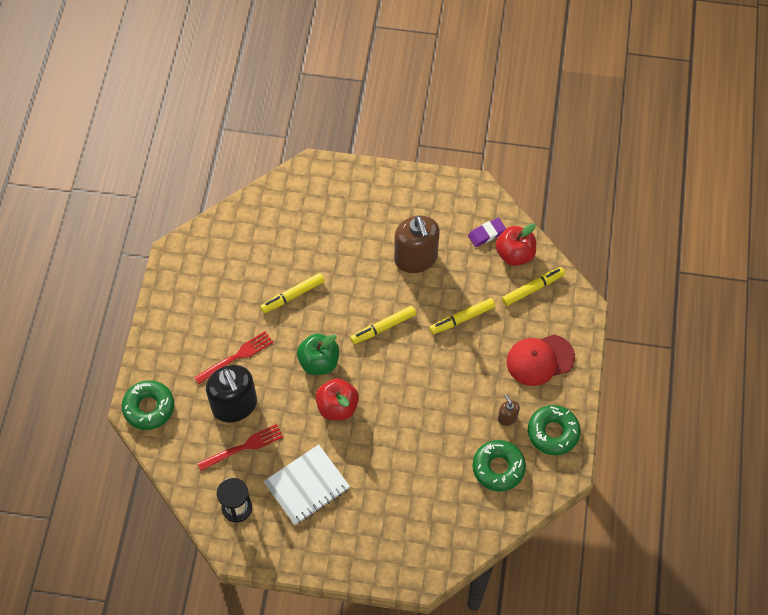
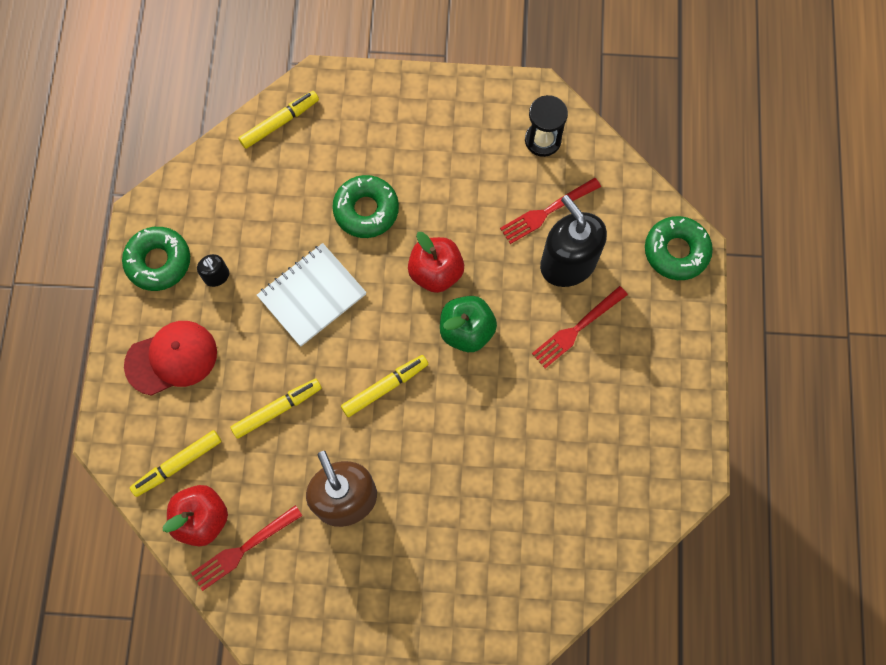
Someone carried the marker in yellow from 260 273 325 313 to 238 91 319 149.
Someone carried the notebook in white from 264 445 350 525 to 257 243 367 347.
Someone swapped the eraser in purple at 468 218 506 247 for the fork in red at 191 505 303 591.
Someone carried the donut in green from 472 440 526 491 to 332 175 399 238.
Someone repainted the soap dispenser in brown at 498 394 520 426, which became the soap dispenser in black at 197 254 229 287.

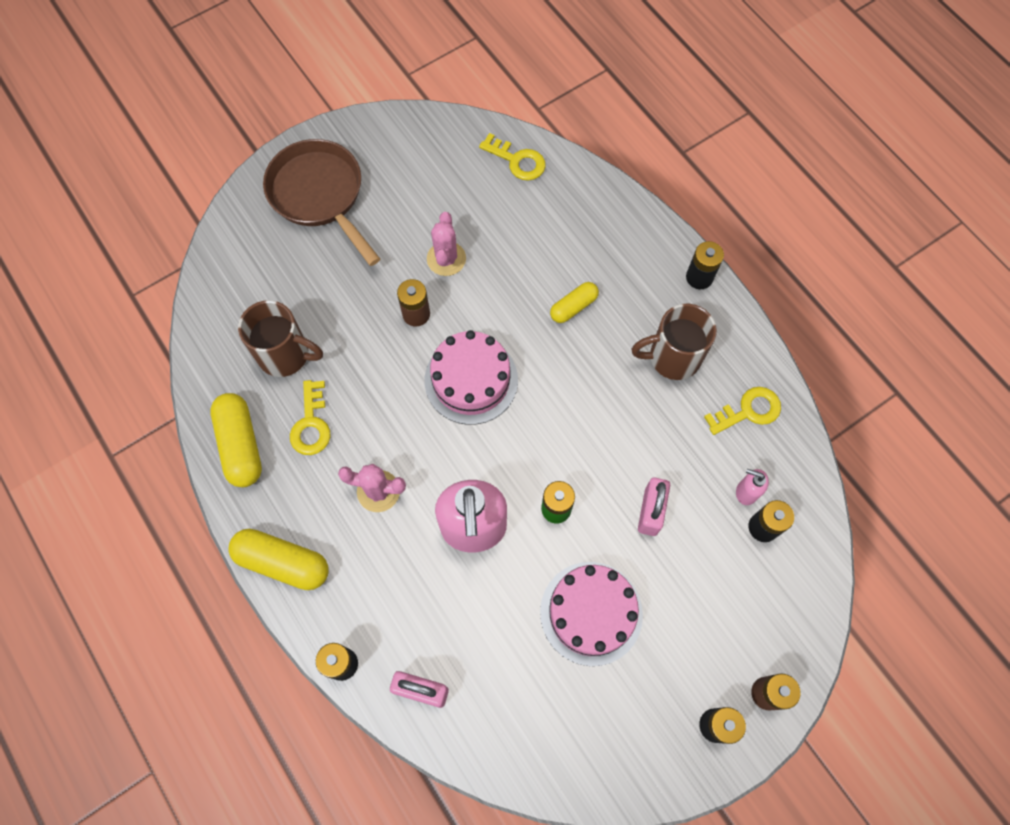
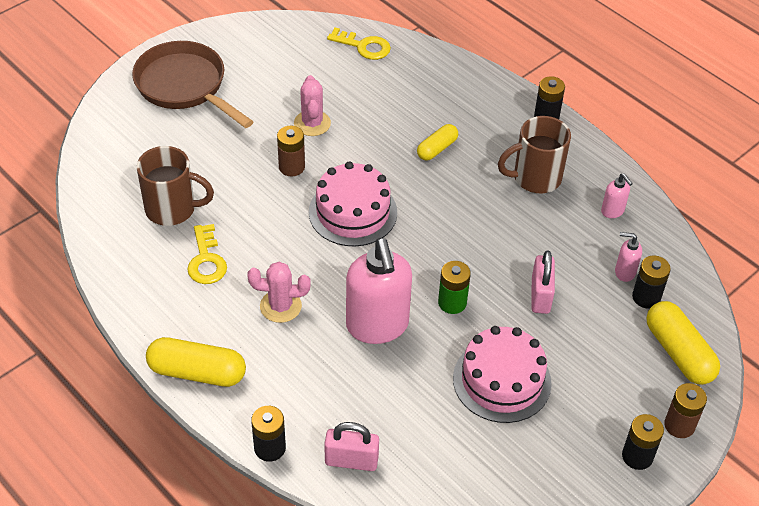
Someone carried the capsule in yellow from 210 393 262 487 to 646 301 720 385.
Someone swapped the key in yellow at 704 387 781 435 for the soap dispenser in pink at 601 173 633 218.

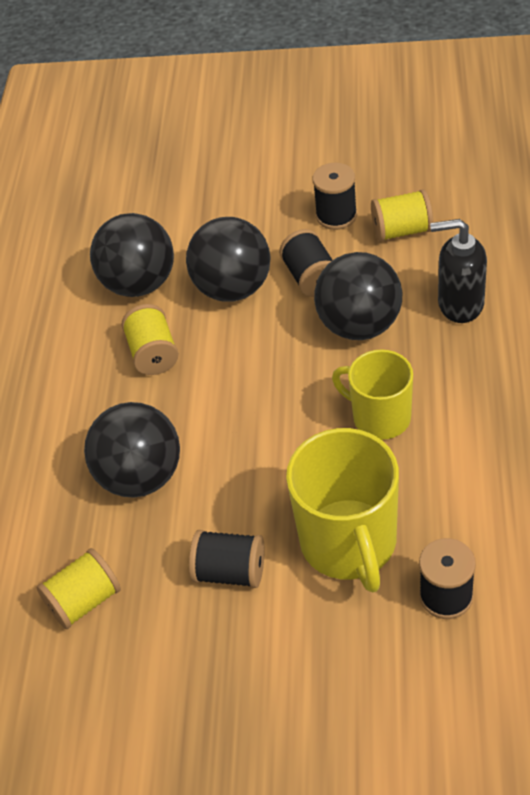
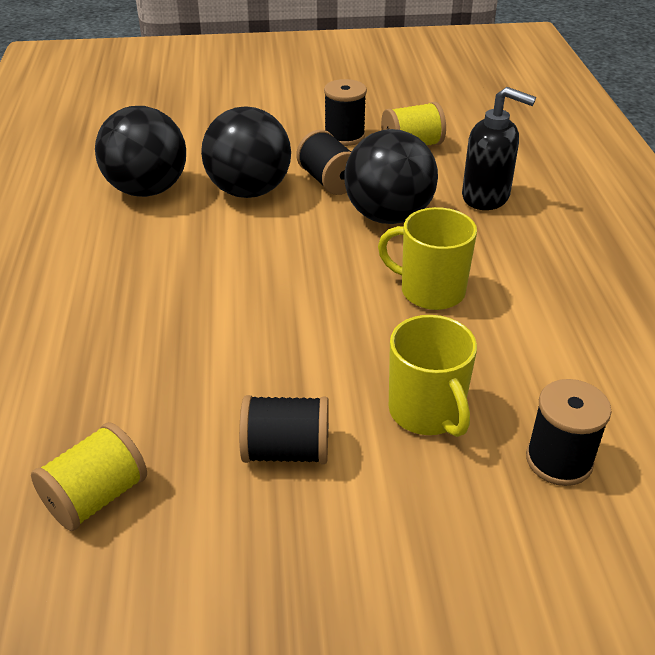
Someone took away the ball in black at 84 402 180 498.
Someone took away the spool in yellow at 121 304 179 375.
Someone scaled the mug in yellow at 286 428 399 593 by 0.64.
Someone rotated the soap dispenser in black at 430 219 487 323 by 150 degrees counterclockwise.

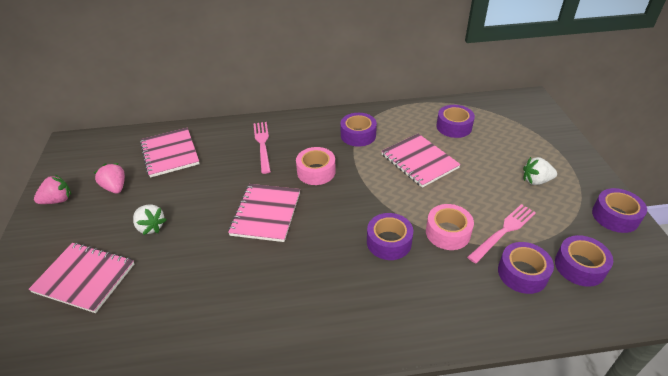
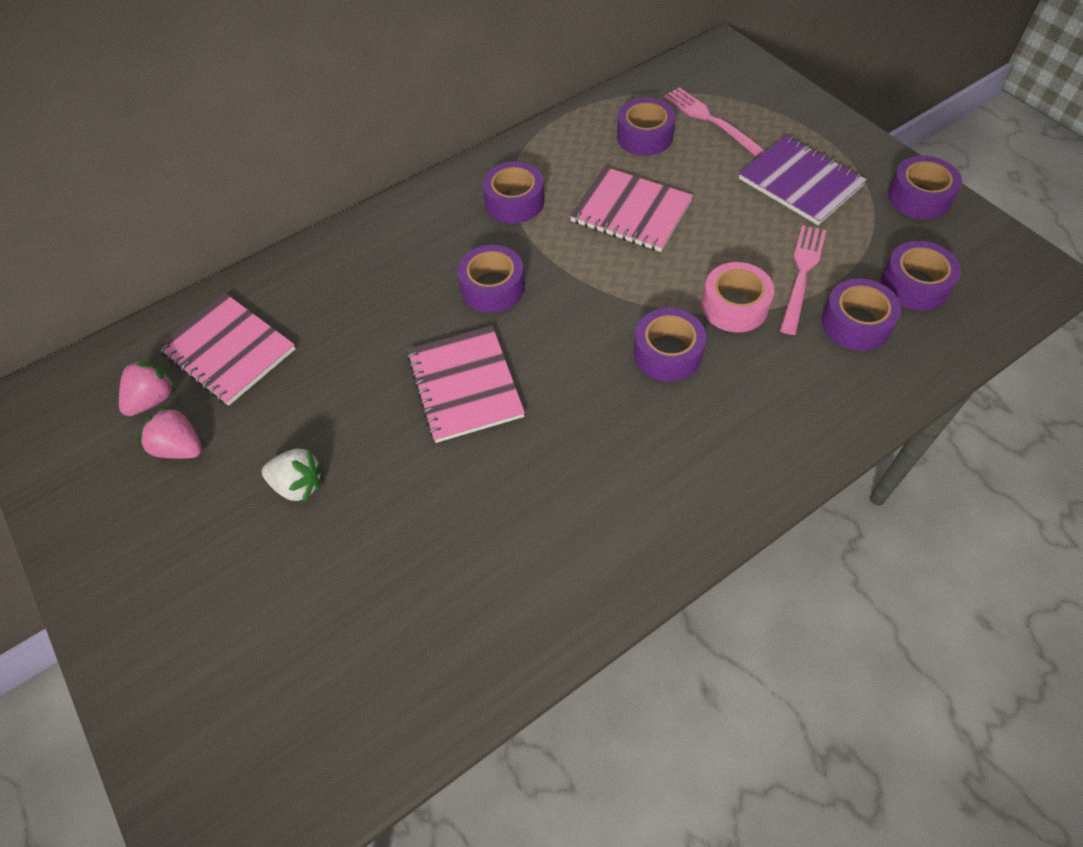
Someone took away the notebook in pink at 28 243 134 313.
Someone carried the strawberry in pink from 34 175 71 204 to 119 360 176 416.
Someone carried the fork in pink from 253 122 271 174 to 664 87 765 157.
Someone repainted the tape in pink at 296 147 336 185, which became the tape in purple at 458 245 525 313.
Someone swapped the strawberry in white at 523 157 557 185 for the notebook in purple at 739 135 867 225.

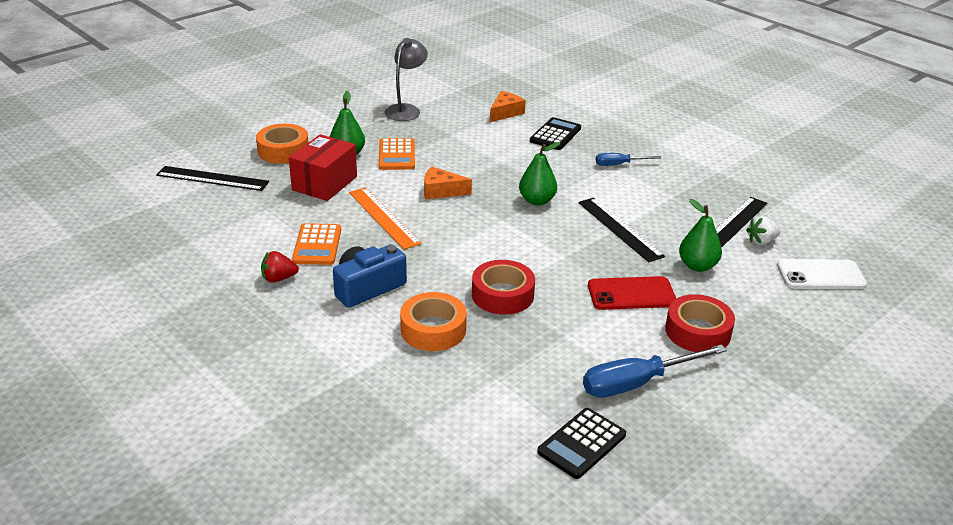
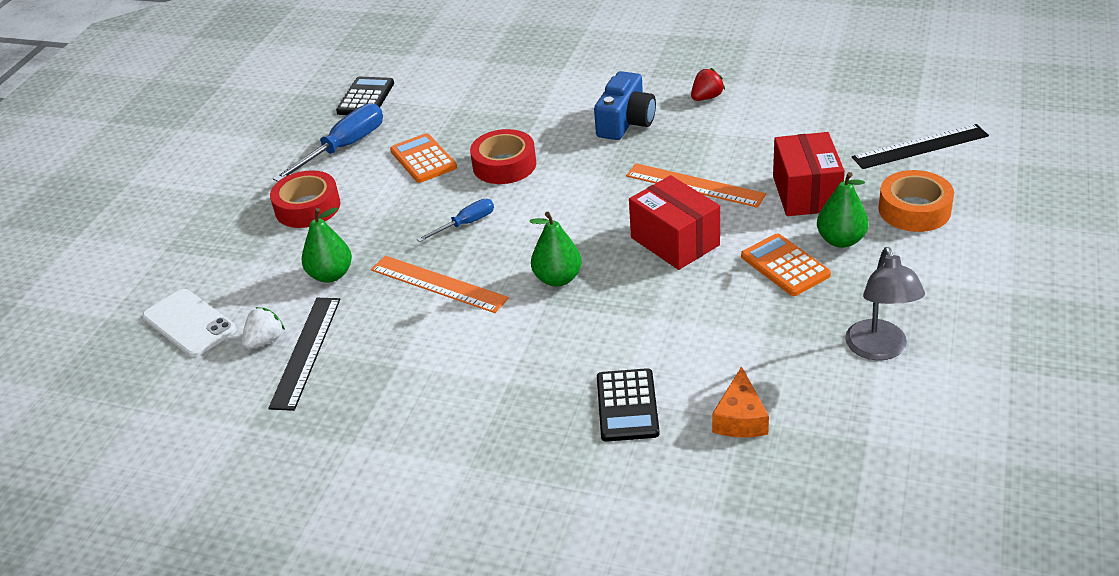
Someone carried the calculator in orange from 292 223 341 265 to 390 133 457 183.
Someone took away the tape in orange at 400 292 467 351.
Someone swapped the cheese in orange at 424 167 472 199 for the box in red at 629 175 720 270.
Someone repainted the ruler in black at 578 198 665 262, which became the ruler in orange at 371 256 509 313.
Someone took away the phone in red at 588 276 676 310.
Someone carried the screwdriver in blue from 596 153 661 166 to 417 199 494 242.
Someone rotated the phone in white at 777 259 867 289 by 75 degrees clockwise.

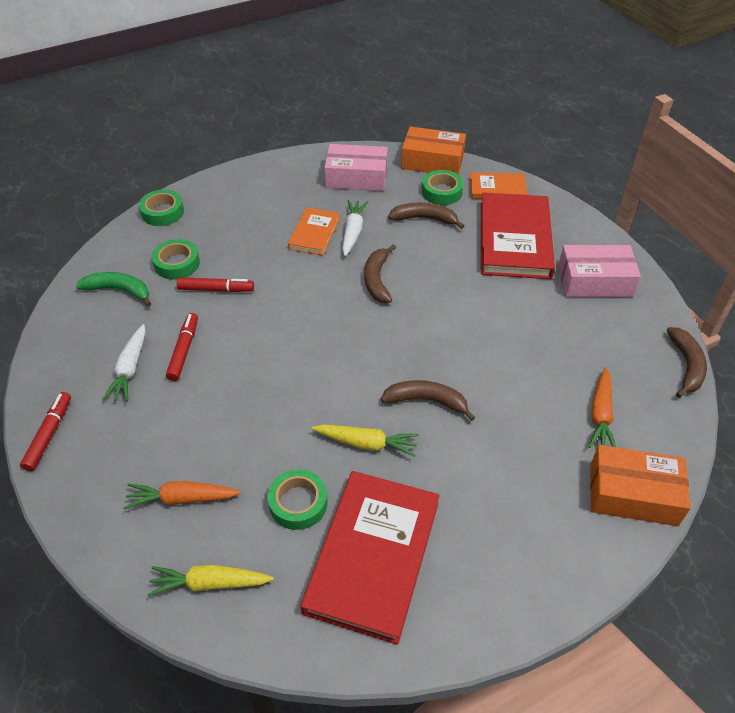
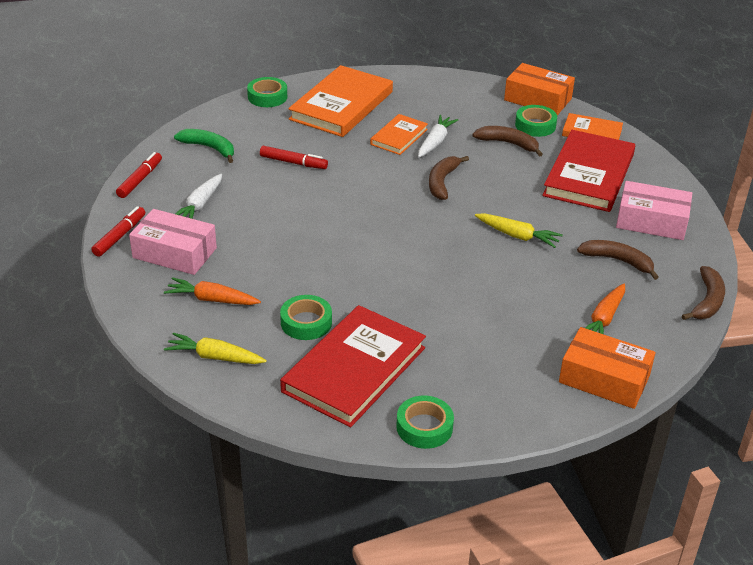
Someone carried the tape in green from 152 239 200 280 to 396 396 454 449.
Someone carried the marker in red from 166 313 198 381 to 116 152 162 198.
Someone carried the carrot in yellow from 312 424 419 457 to 475 213 563 248.
Someone carried the box in pink from 324 144 388 191 to 129 209 217 275.
Someone carried the banana in brown from 381 380 475 421 to 577 240 659 280.
Someone put down the book in orange at 288 65 393 137.

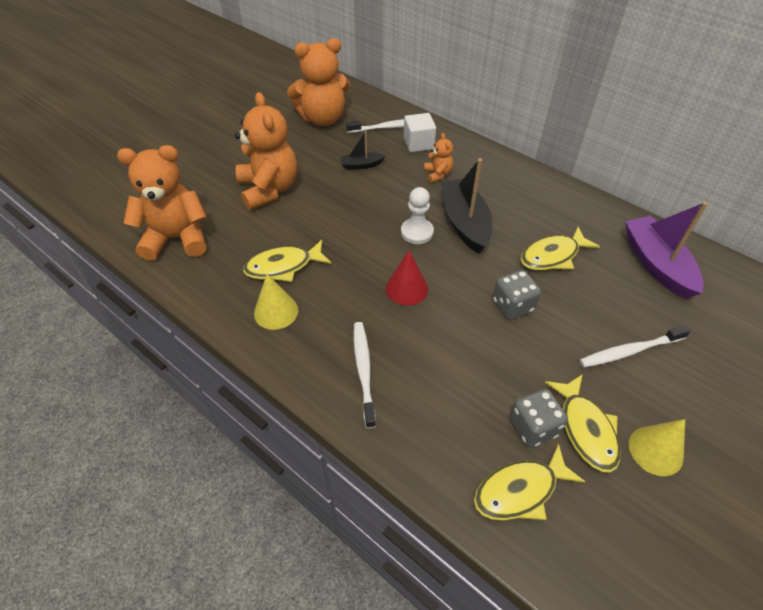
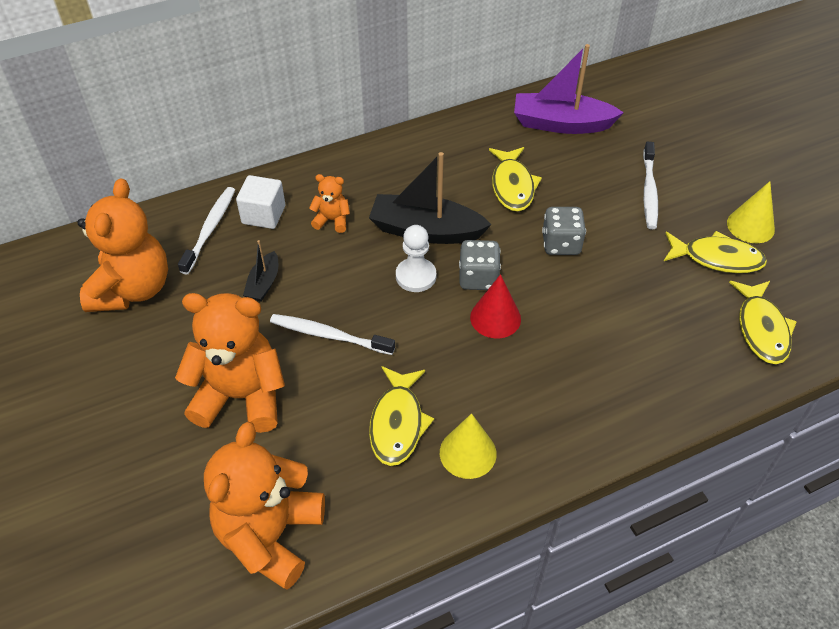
Someone carried the toothbrush in white from 353 322 376 429 to 270 314 395 355.
Someone carried the dice in grey from 510 389 568 448 to 459 240 501 290.

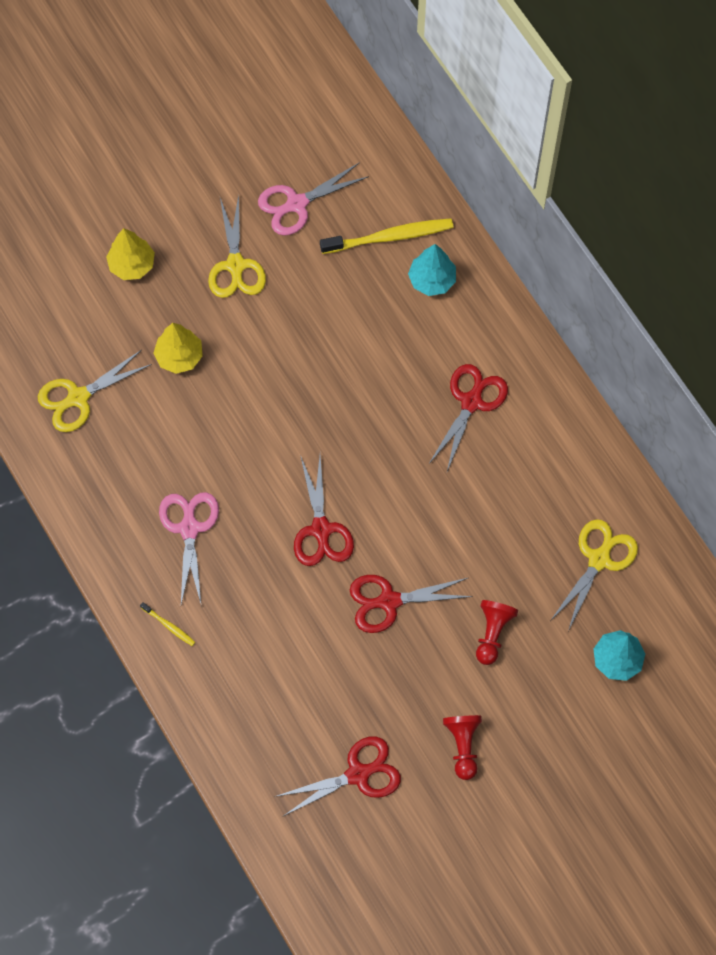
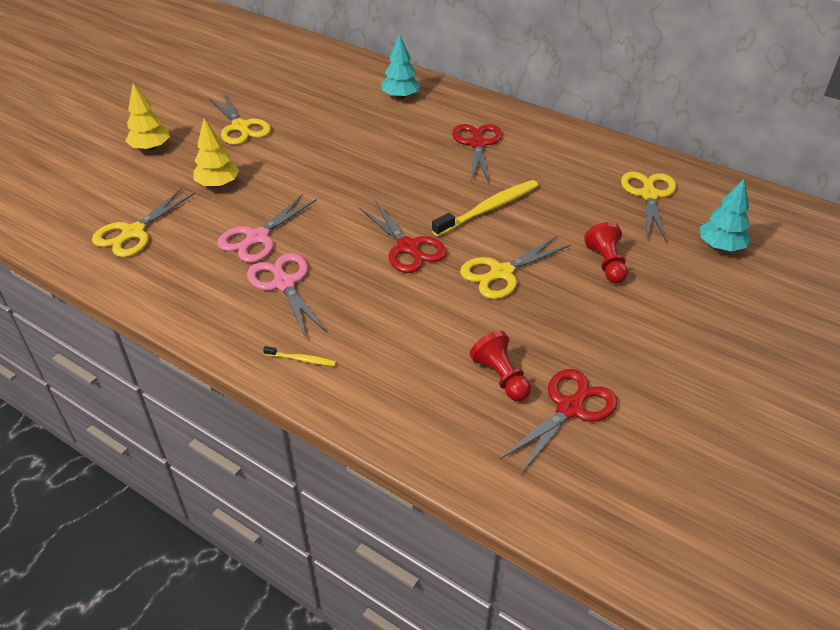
Someone carried the scissors in pink from 258 162 369 236 to 217 194 317 263.
Someone carried the toothbrush in yellow from 320 218 454 254 to 432 180 538 237.
Someone repainted the scissors in red at 350 575 473 633, which became the scissors in yellow at 460 235 571 299.
Someone carried the pawn in red from 443 715 482 780 to 470 331 531 401.

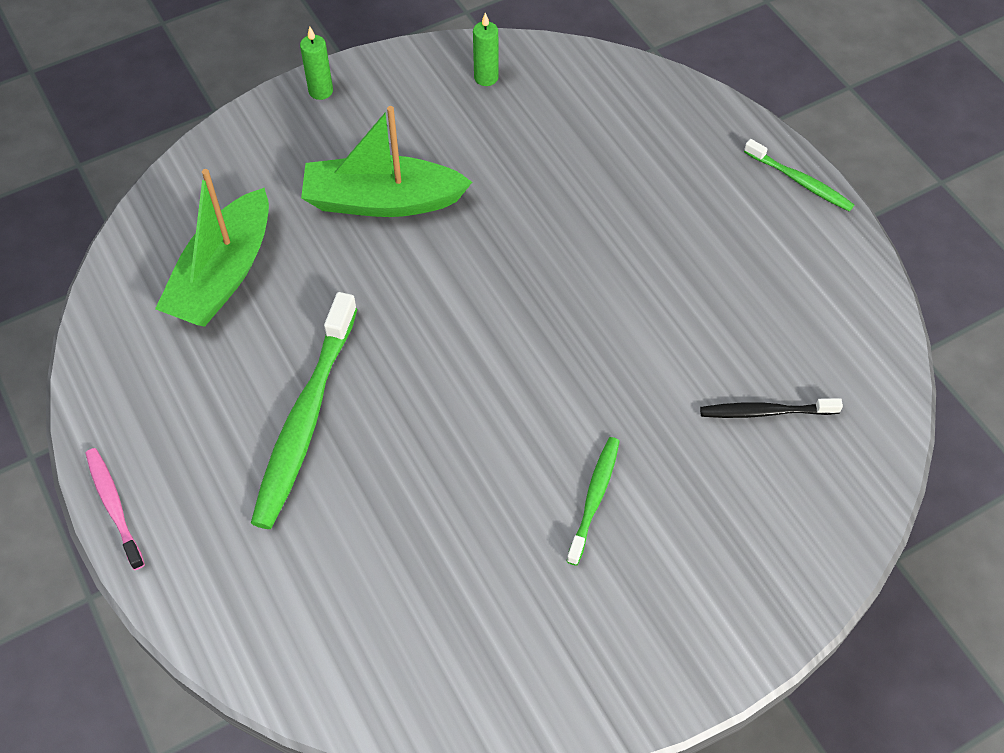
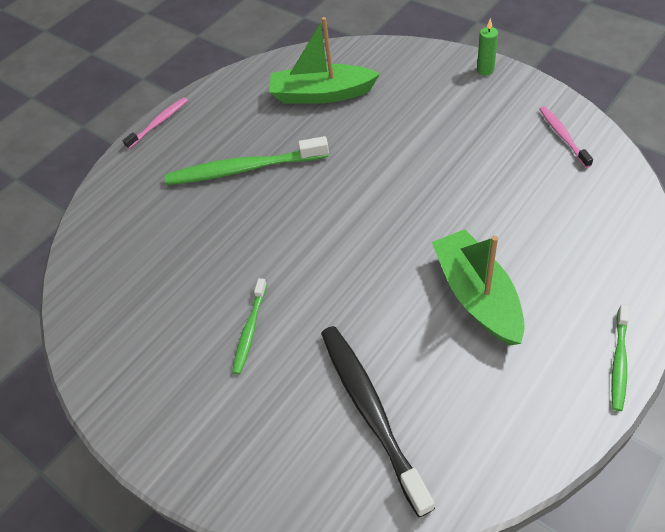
Someone carried the boat in green from 301 106 472 217 to 432 229 525 345.
Someone swapped the candle in green at 473 13 499 86 for the toothbrush in pink at 539 106 593 168.
Someone rotated the toothbrush in green at 566 437 620 566 by 105 degrees clockwise.
Someone scaled the toothbrush in black at 700 398 843 418 by 1.87.

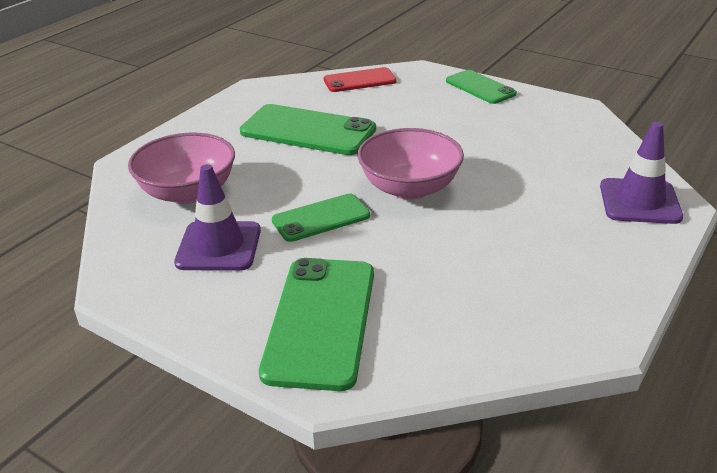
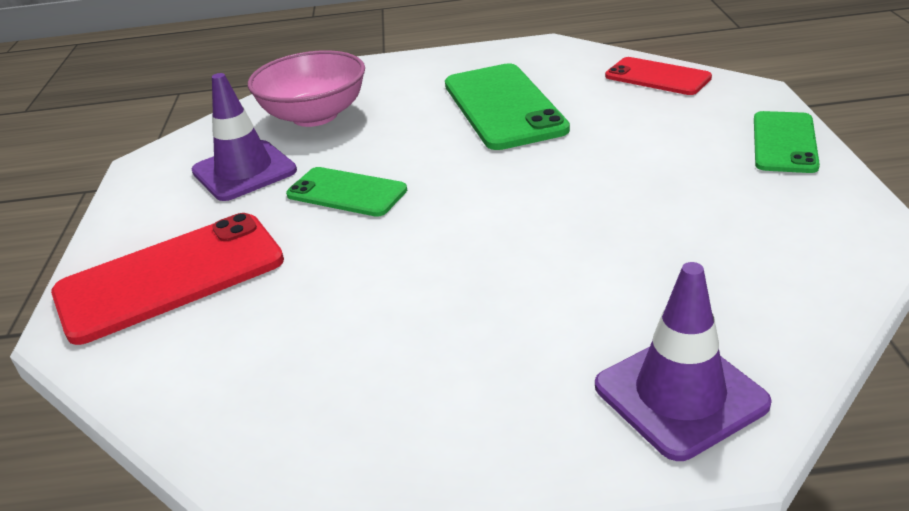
Someone repainted the phone in green at 259 258 374 391, which became the phone in red at 51 213 284 345.
Someone took away the bowl in pink at 357 128 464 200.

